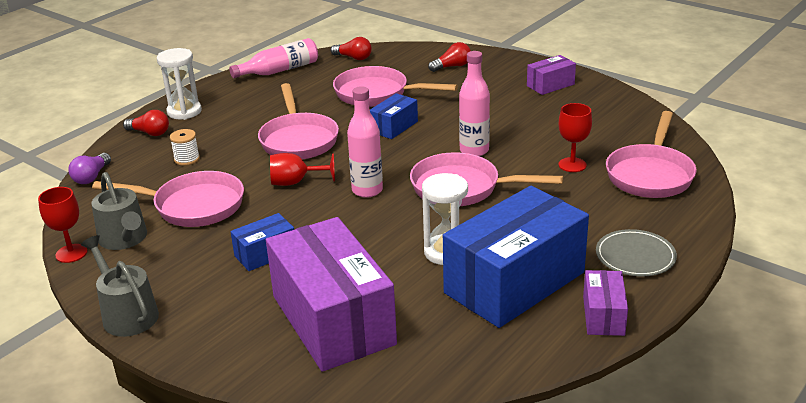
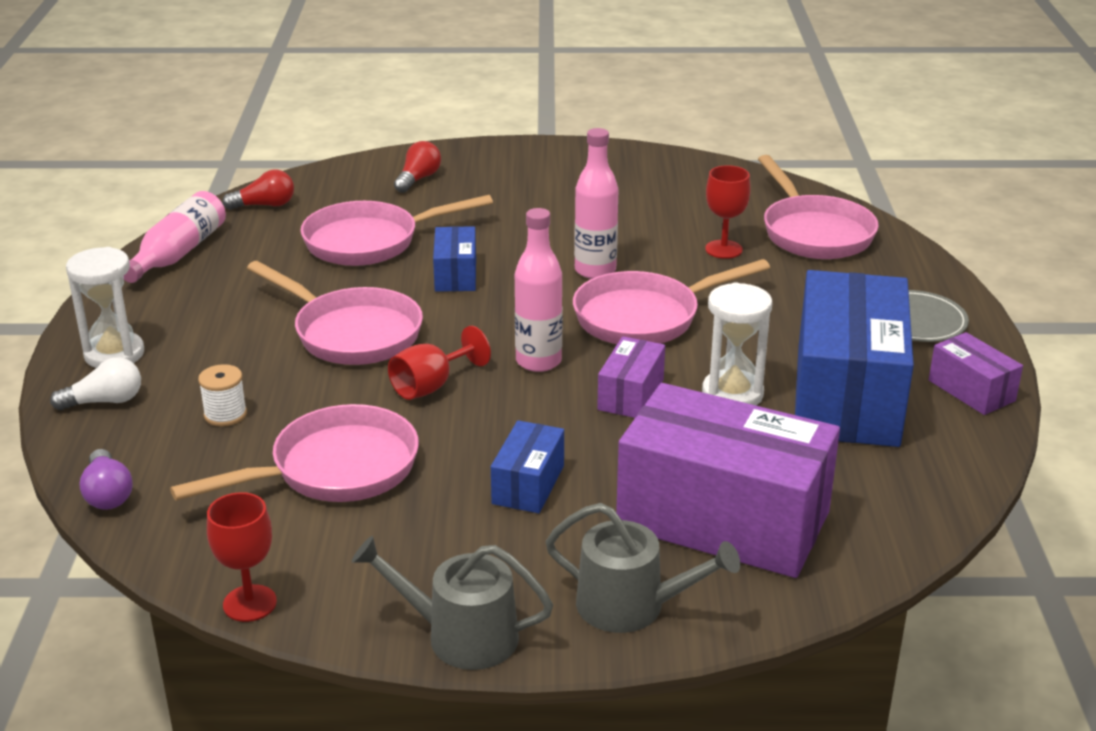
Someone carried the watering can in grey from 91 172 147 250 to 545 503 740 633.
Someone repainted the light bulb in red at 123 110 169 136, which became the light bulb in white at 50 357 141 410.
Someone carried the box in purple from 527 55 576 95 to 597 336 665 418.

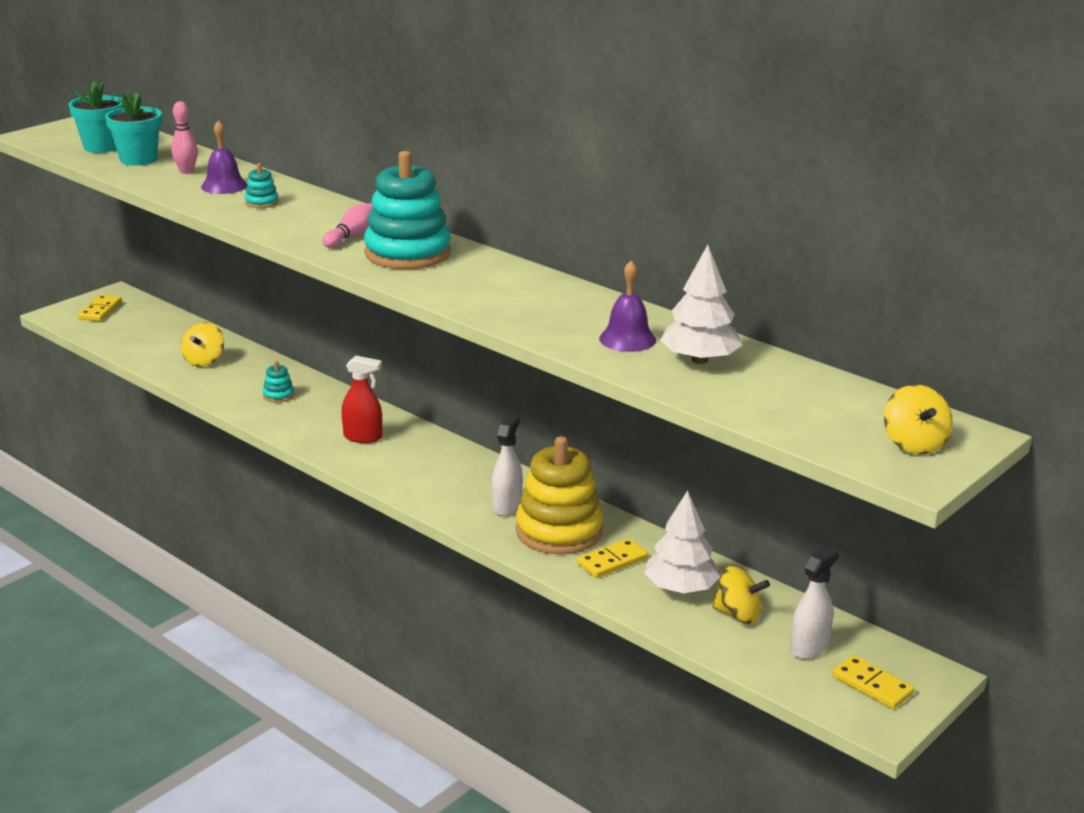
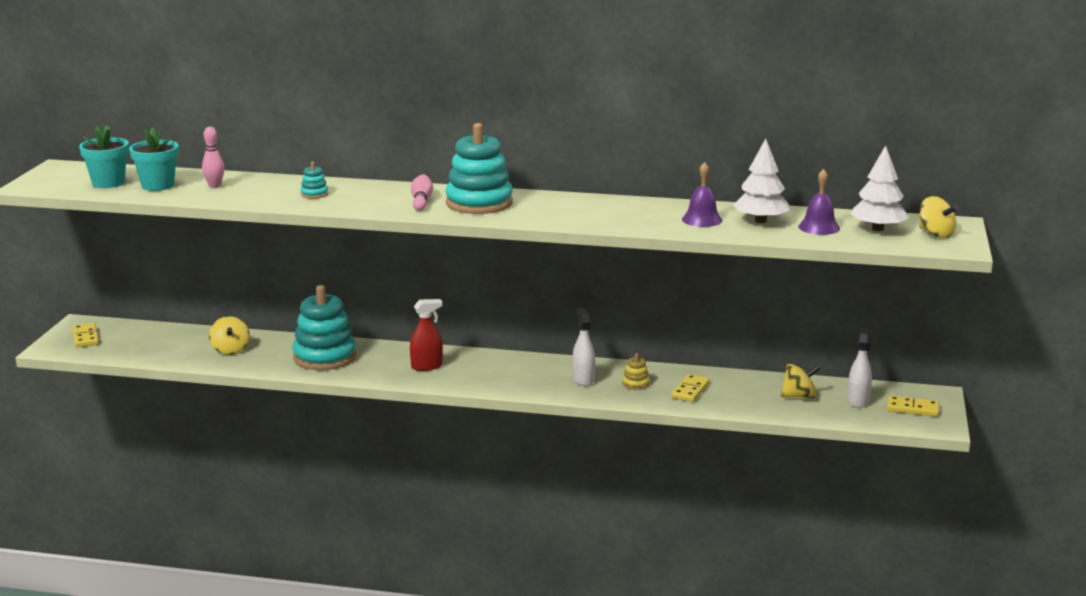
Someone carried the bell in purple from 201 120 247 194 to 798 169 840 235.
Someone scaled the stacking toy in turquoise at 263 361 294 403 by 2.39.
Someone scaled the stacking toy in yellow at 516 436 603 555 by 0.42.
Someone carried the tree in white from 644 490 721 593 to 850 145 909 231.

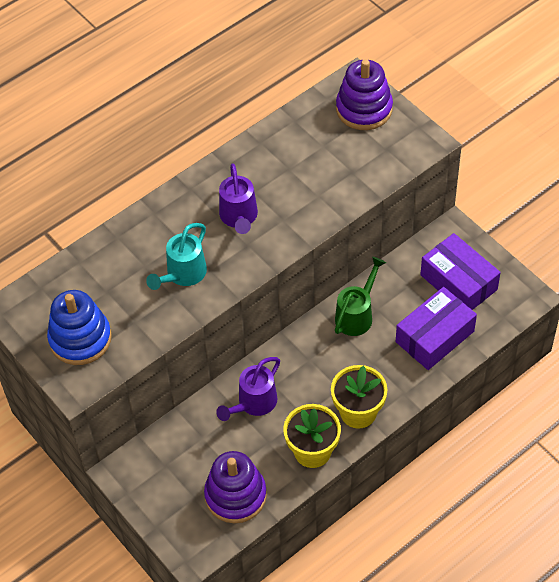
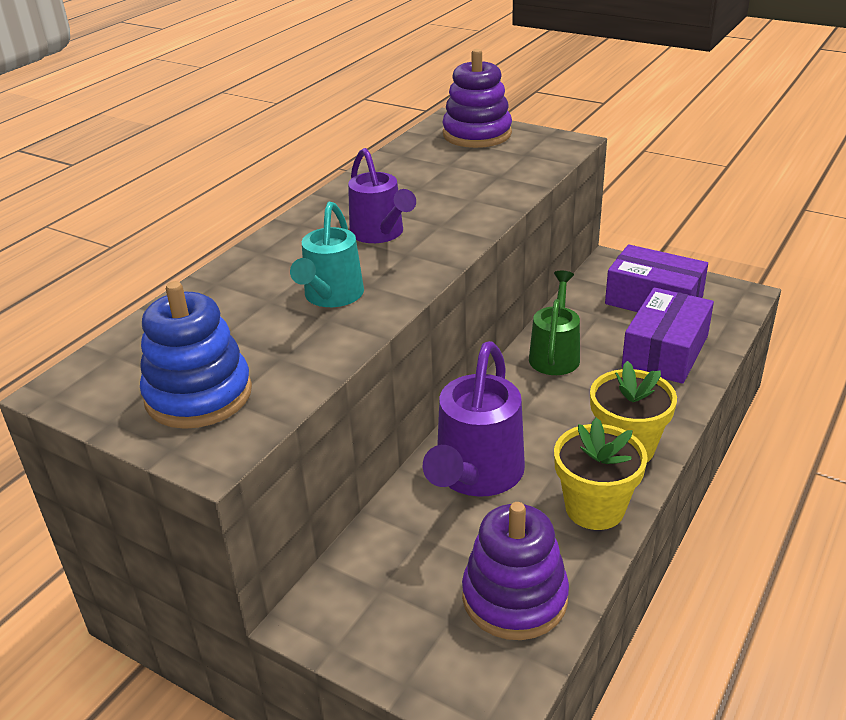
Someone scaled the watering can in purple at 216 357 280 421 by 1.51.

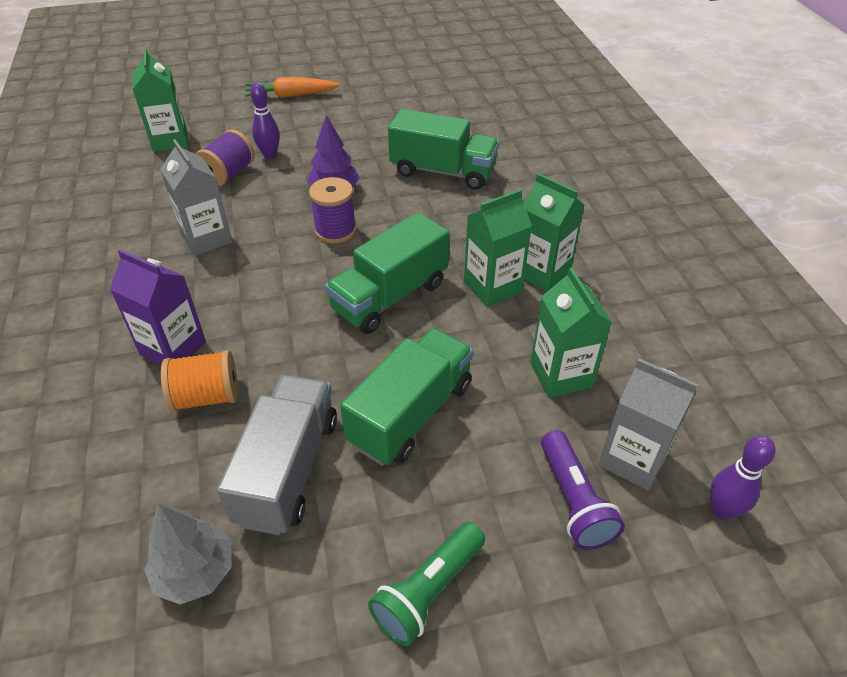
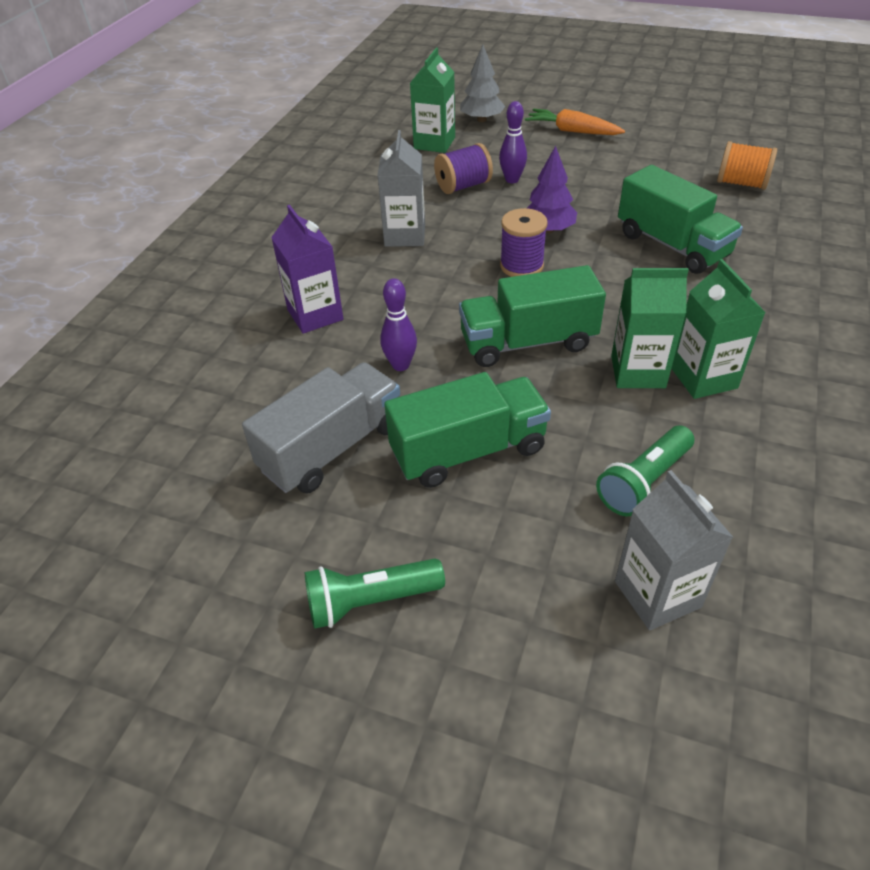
Someone carried the tree in grey from 144 504 232 605 to 460 45 505 122.
Someone carried the spool in orange from 161 350 238 412 to 717 141 777 190.
Someone swapped the carton in green at 531 267 612 398 for the flashlight in green at 596 426 694 516.
Someone took away the flashlight in purple at 541 430 625 550.
Someone carried the bowling pin in purple from 710 435 776 520 to 380 278 417 371.

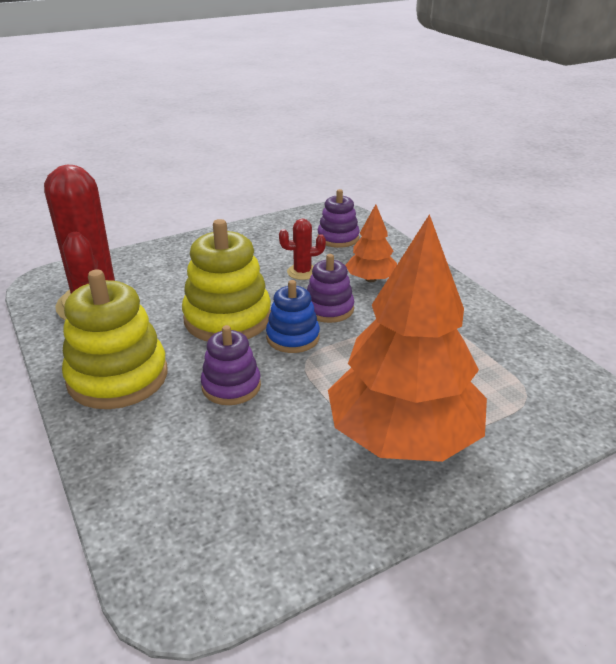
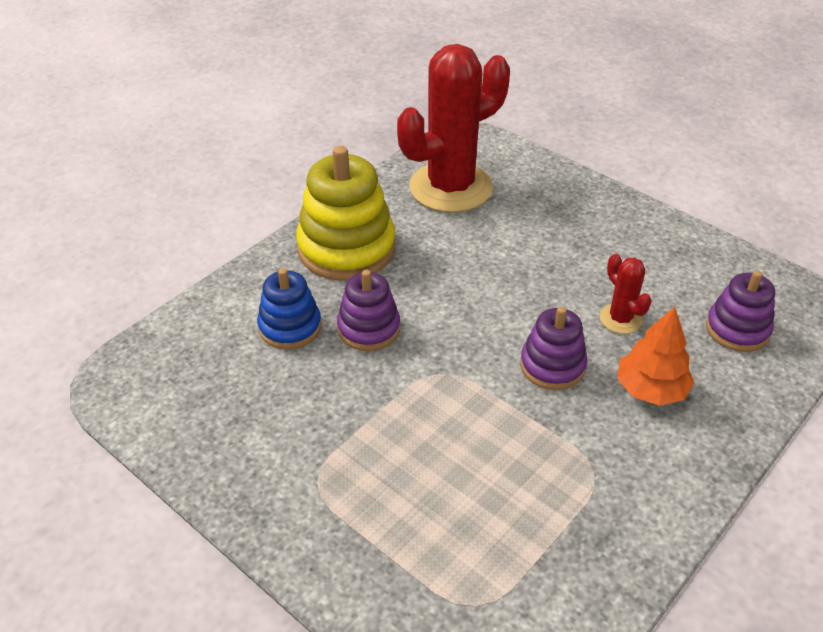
Someone took away the stacking toy in yellow at 182 219 271 341.
Someone carried the stacking toy in blue from 266 280 320 353 to 257 268 321 350.
Someone took away the tree in orange at 328 214 487 462.

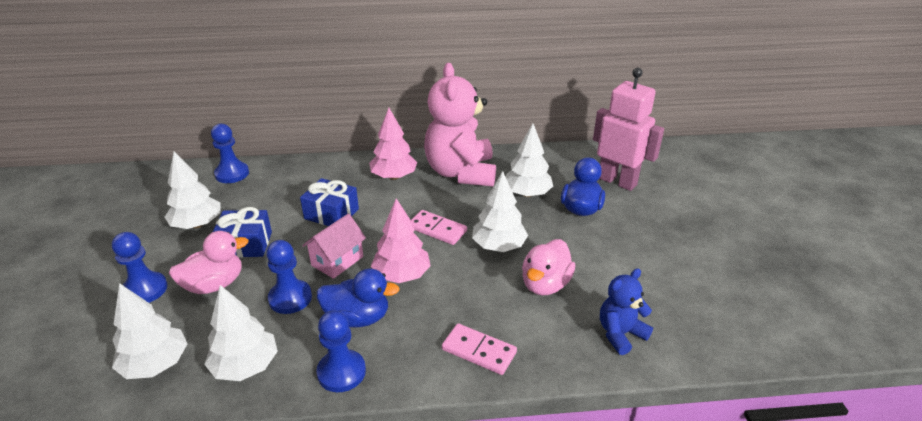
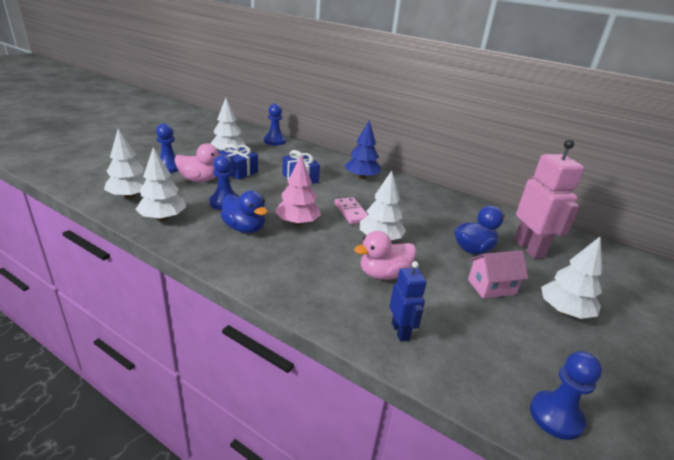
Someone carried the house in pink from 302 213 366 279 to 468 250 528 299.
Someone carried the pawn in blue from 316 310 366 392 to 530 351 602 440.
Someone repainted the tree in pink at 369 108 417 180, which became the tree in blue at 345 120 381 180.
Someone took away the teddy bear in pink at 424 63 496 186.
Someone took away the domino in pink at 442 324 517 375.
Someone carried the tree in white from 506 124 553 197 to 541 237 602 319.
Someone swapped the teddy bear in blue at 600 268 653 355 for the robot in blue at 390 261 427 341.

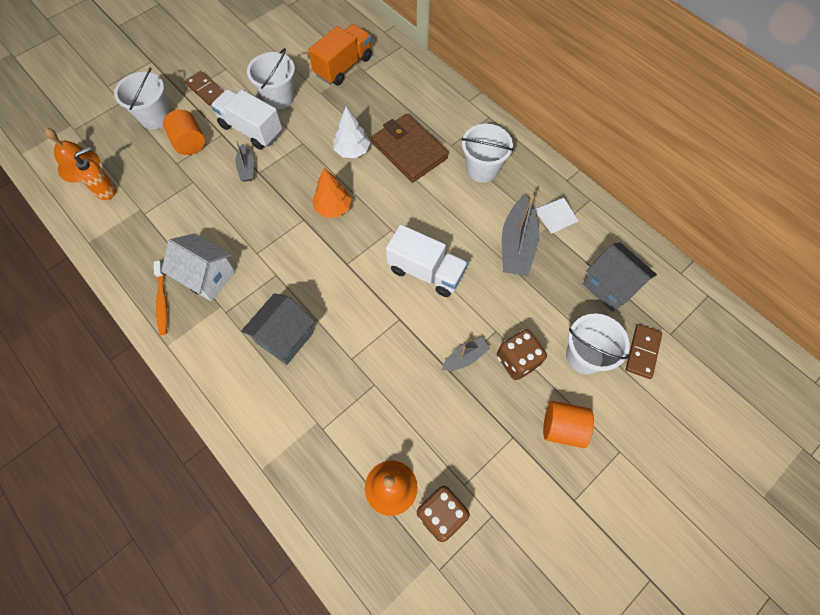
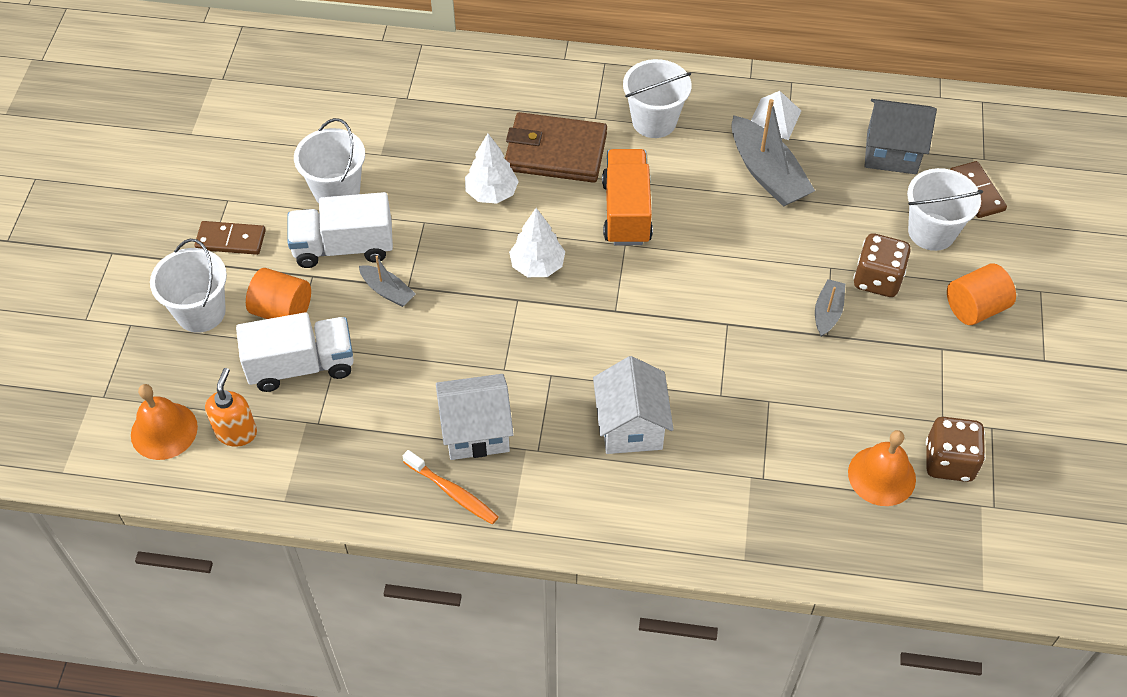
Someone repainted the house in grey at 241 293 315 365, which became the house in white at 593 356 674 454.
Someone carried the truck in orange from 308 24 372 86 to 602 149 653 245.
Someone repainted the tree in orange at 313 168 352 217, which became the tree in white at 509 208 565 277.
Someone carried the truck in white from 386 225 468 297 to 236 312 354 392.

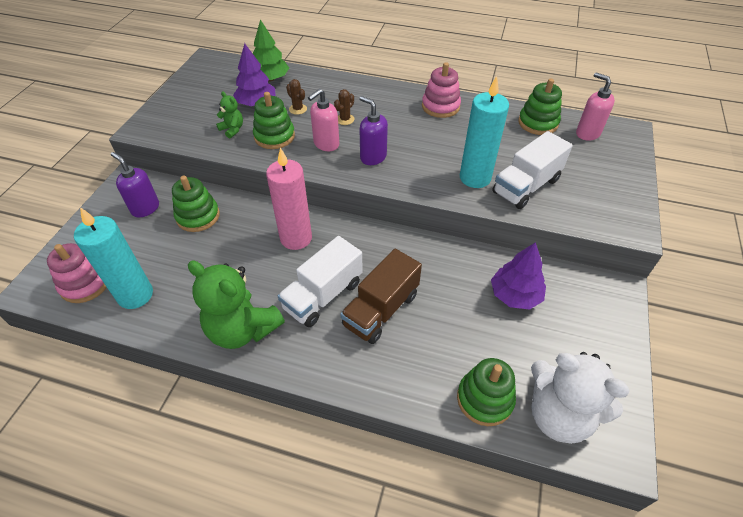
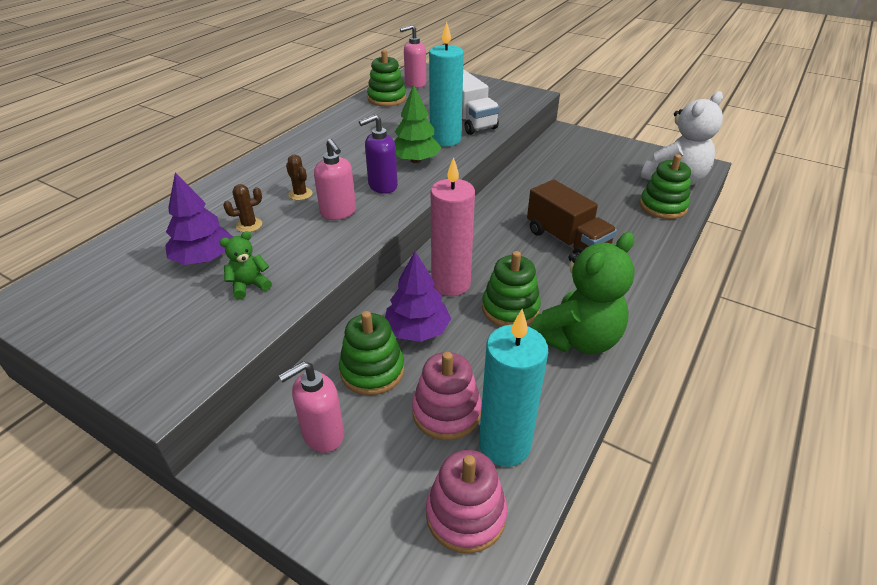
Someone repainted the soap dispenser in purple at 111 152 159 217, which became the soap dispenser in pink at 279 361 344 453.
Someone carried the tree in green from 253 19 289 81 to 394 85 442 163.
Someone carried the stacking toy in green from 253 92 295 149 to 482 251 541 327.
Someone took away the truck in white at 278 236 363 327.
Someone carried the stacking toy in pink from 422 62 461 118 to 412 352 482 440.
Someone carried the tree in purple from 491 242 546 310 to 385 251 451 342.

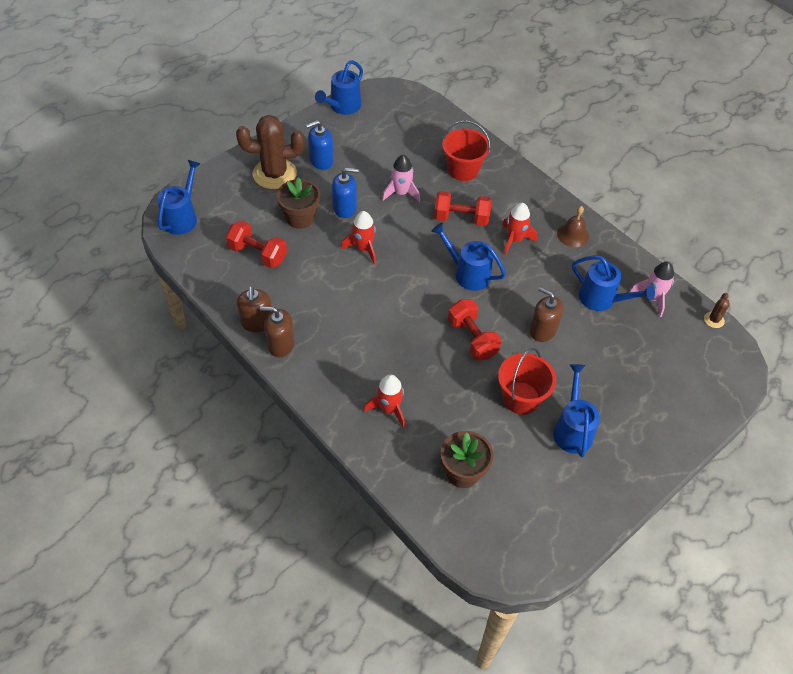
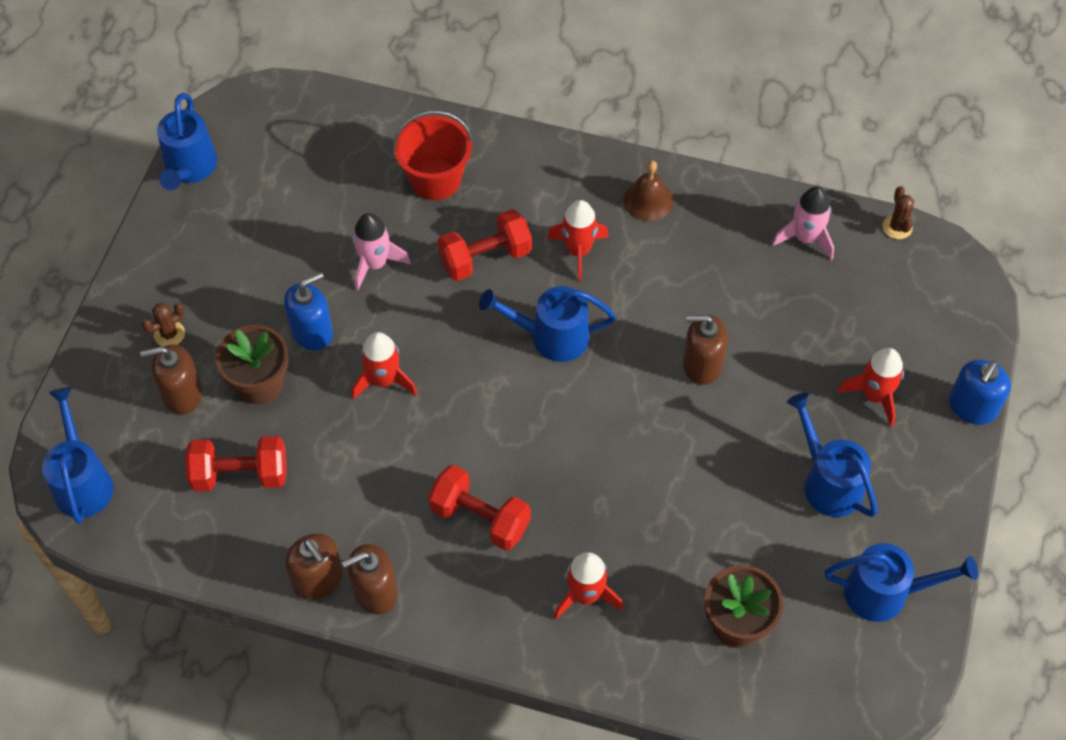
Someone scaled the cactus in brown at 236 115 305 189 by 0.42.
Someone carried the soap dispenser in blue from 306 120 333 170 to 949 360 1011 425.
Someone carried the dumbbell in red from 448 299 501 360 to 428 465 531 551.
Someone took away the bucket in red at 498 348 556 415.
Someone carried the watering can in blue from 572 255 655 311 to 825 543 978 622.
Someone put down the soap dispenser in brown at 140 345 202 415.
Someone put down the rocket in red at 838 348 904 427.

